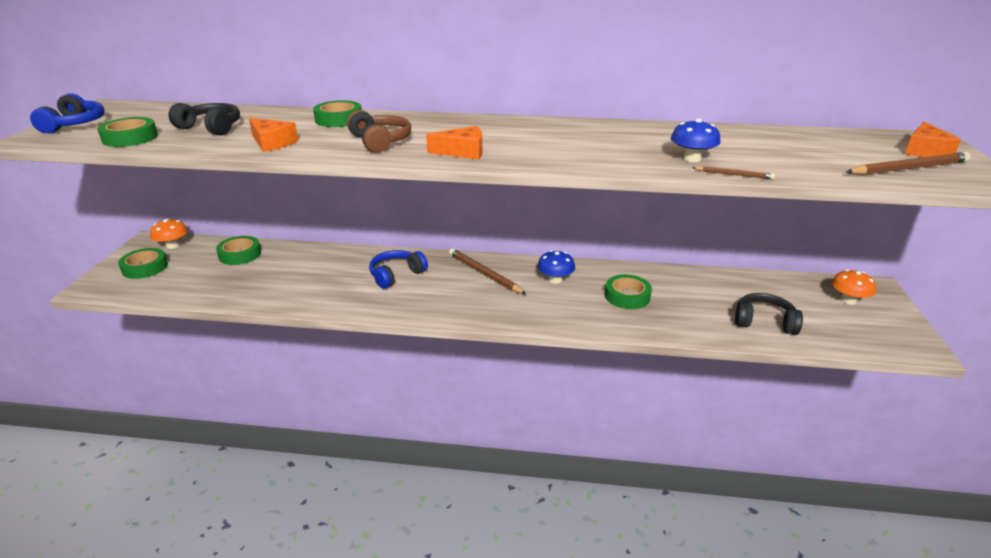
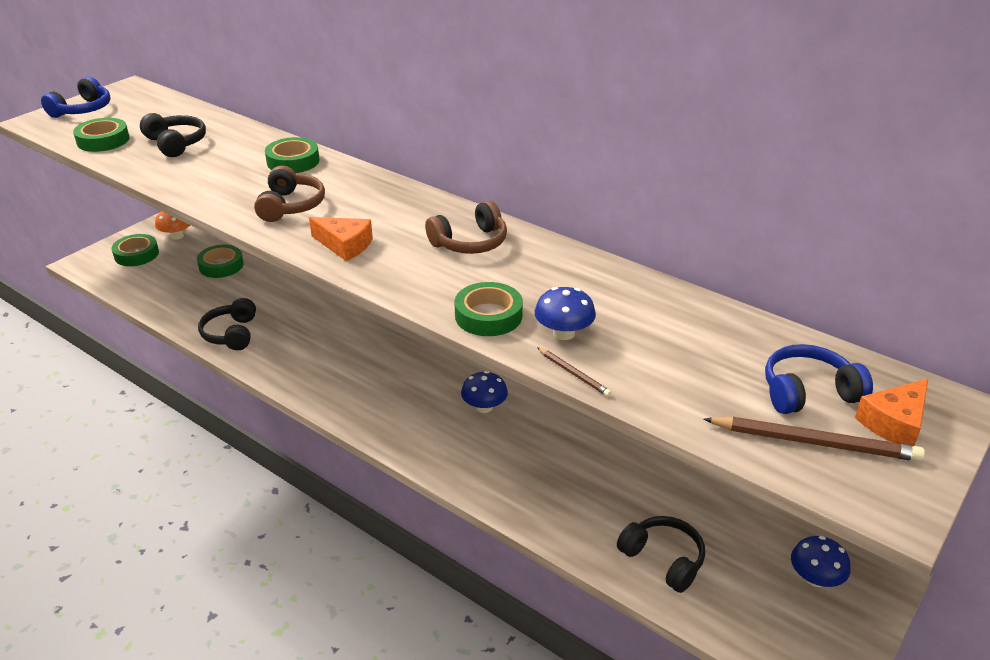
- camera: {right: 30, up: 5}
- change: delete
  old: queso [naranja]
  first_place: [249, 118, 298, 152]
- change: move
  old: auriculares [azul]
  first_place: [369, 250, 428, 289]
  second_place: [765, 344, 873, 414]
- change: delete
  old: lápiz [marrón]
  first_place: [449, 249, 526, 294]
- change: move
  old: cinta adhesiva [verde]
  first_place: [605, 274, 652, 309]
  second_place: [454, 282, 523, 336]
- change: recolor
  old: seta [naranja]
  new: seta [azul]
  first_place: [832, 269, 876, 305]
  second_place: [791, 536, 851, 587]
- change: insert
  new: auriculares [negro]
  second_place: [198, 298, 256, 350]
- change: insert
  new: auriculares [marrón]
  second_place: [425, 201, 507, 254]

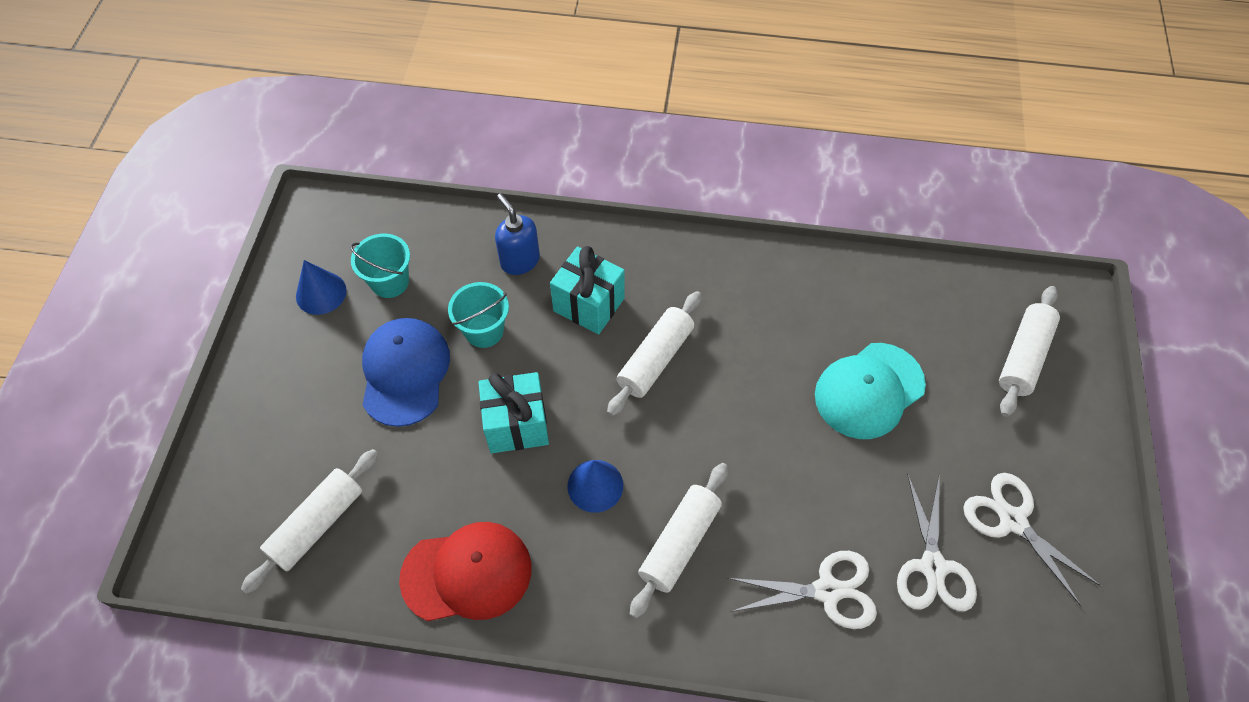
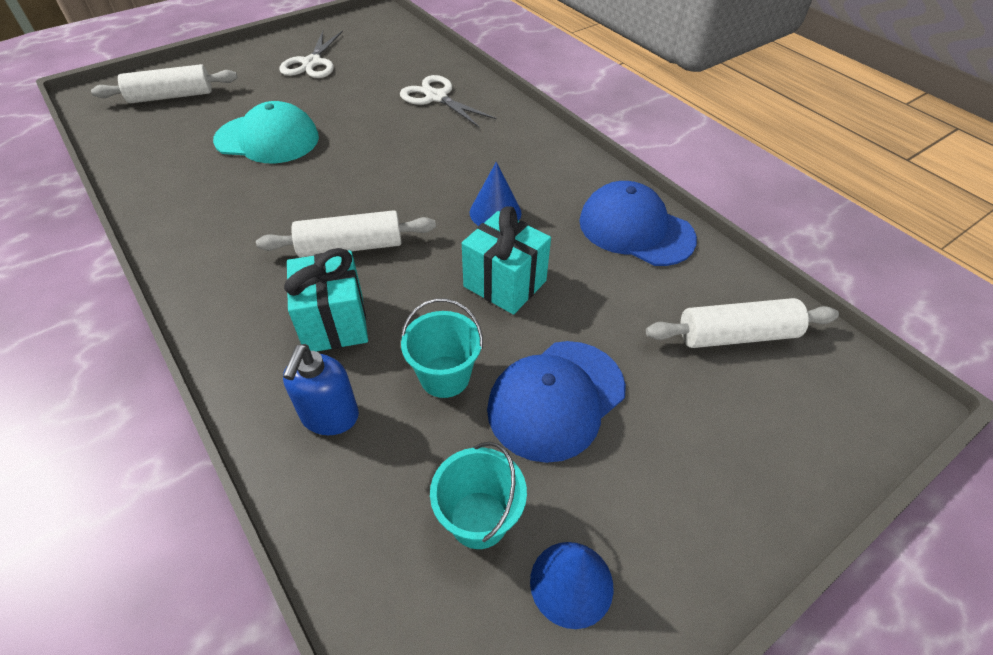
- camera: {right: -135, up: -10}
- change: recolor
  old: gorra [rojo]
  new: gorra [azul]
  first_place: [399, 522, 531, 621]
  second_place: [579, 181, 697, 266]
- change: delete
  old: rodillo [blanco]
  first_place: [629, 463, 728, 619]
- change: delete
  old: tijeras [blanco]
  first_place: [897, 474, 977, 611]

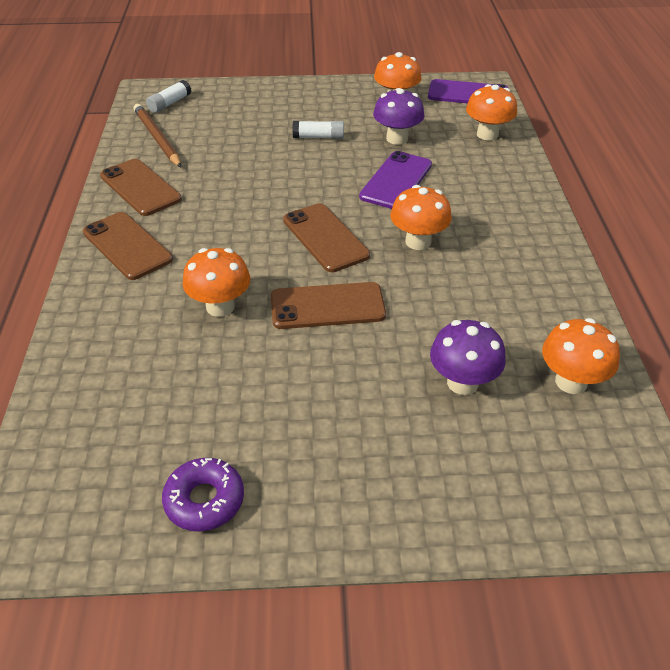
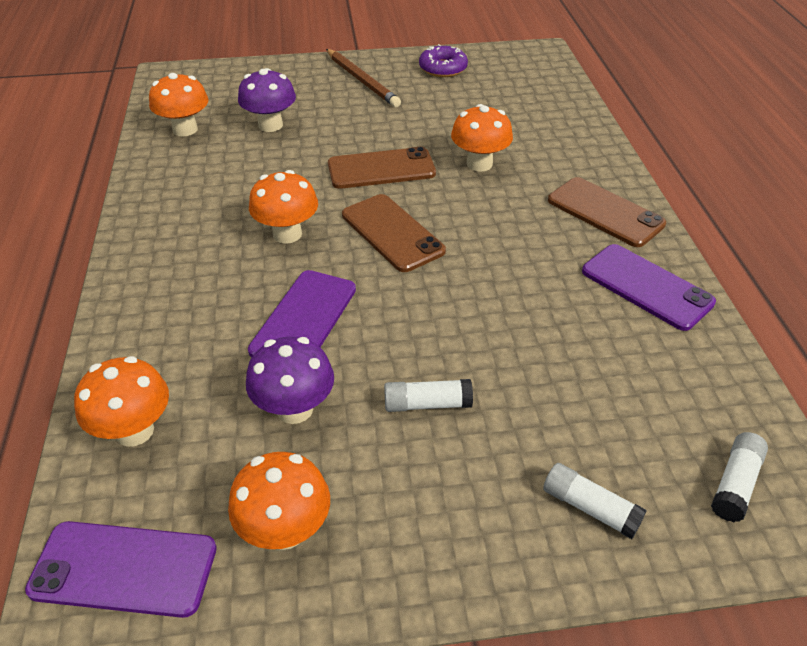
- camera: {right: 175, up: 0}
- change: recolor
  old: móvil [marrón]
  new: móvil [morado]
  first_place: [100, 159, 182, 216]
  second_place: [582, 244, 716, 331]
- change: move
  old: lápiz [marrón]
  first_place: [134, 104, 181, 167]
  second_place: [326, 49, 401, 107]
- change: insert
  new: barra de pegamento [blanco]
  second_place: [543, 463, 647, 539]

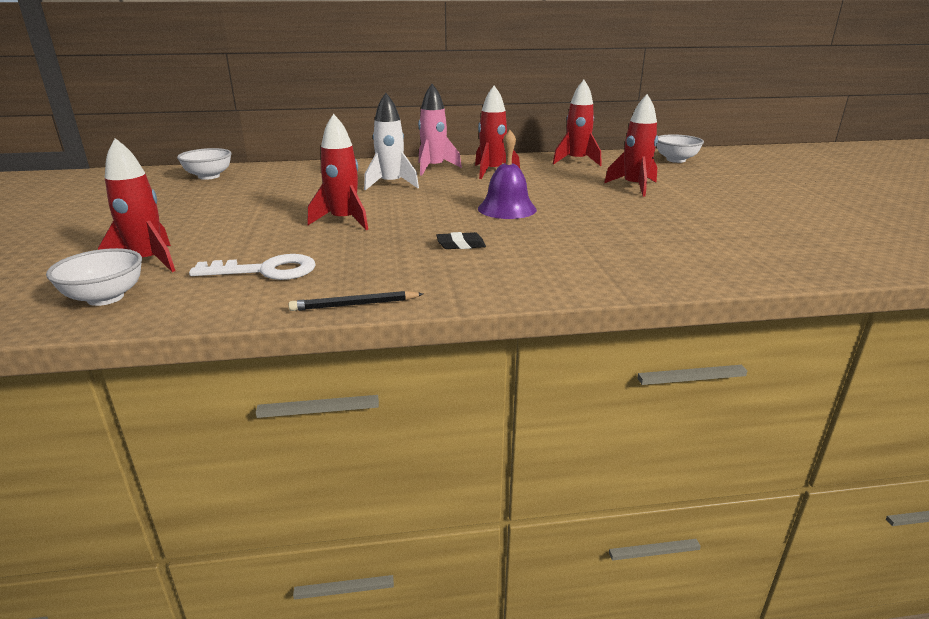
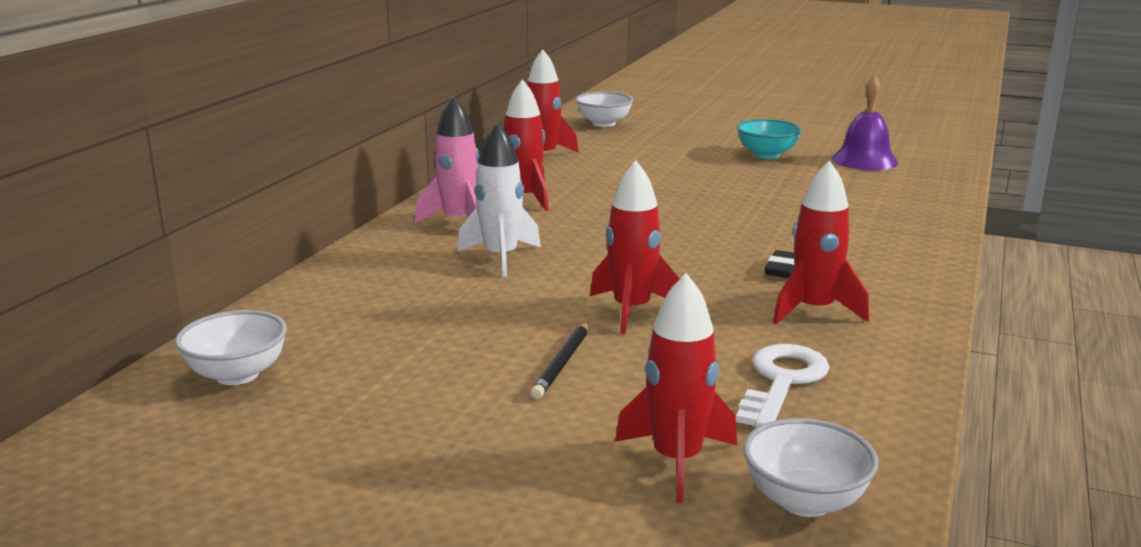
- camera: {right: -60, up: -5}
- change: move
  old: lápiz [negro]
  first_place: [288, 291, 423, 311]
  second_place: [531, 322, 589, 399]
- change: move
  old: campana [morado]
  first_place: [478, 130, 537, 219]
  second_place: [832, 76, 898, 170]
- change: move
  old: cohete [rojo]
  first_place: [604, 94, 658, 197]
  second_place: [773, 160, 869, 324]
- change: insert
  new: cuenco [turquesa]
  second_place: [737, 119, 802, 159]

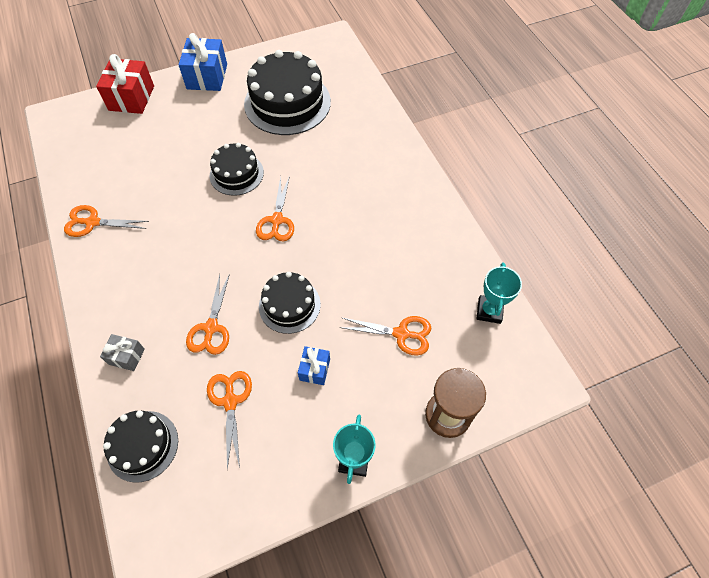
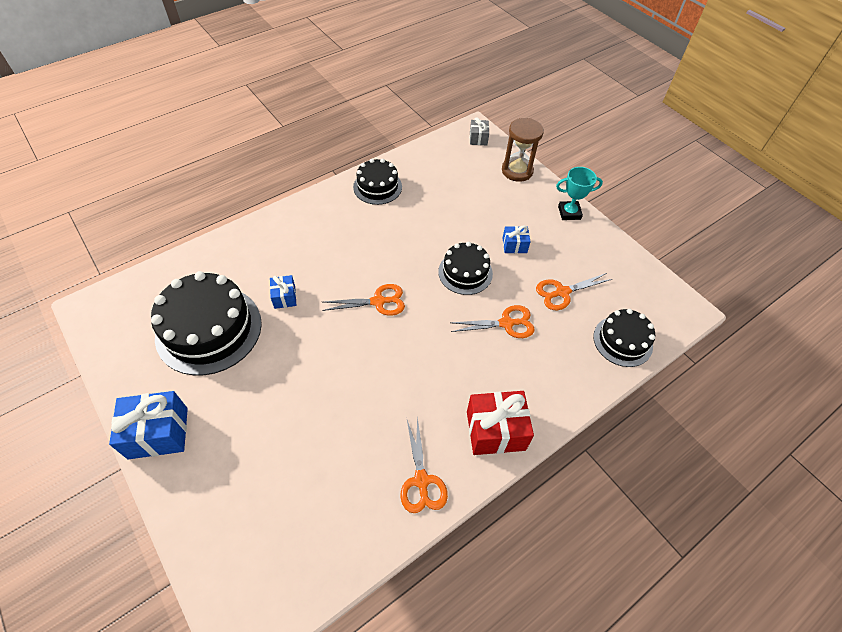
- camera: {right: -105, up: -5}
- change: move
  old: regalo [rojo]
  first_place: [96, 54, 154, 114]
  second_place: [467, 391, 534, 455]
- change: move
  old: regalo [gris]
  first_place: [100, 334, 145, 371]
  second_place: [470, 117, 489, 145]
- change: move
  old: tarta [negro]
  first_place: [210, 143, 264, 196]
  second_place: [353, 159, 402, 205]
- change: delete
  old: tijeras [naranja]
  first_place: [339, 316, 431, 356]
- change: delete
  old: trofeo [turquesa]
  first_place: [477, 262, 522, 324]
- change: insert
  new: regalo [azul]
  second_place: [270, 275, 296, 309]

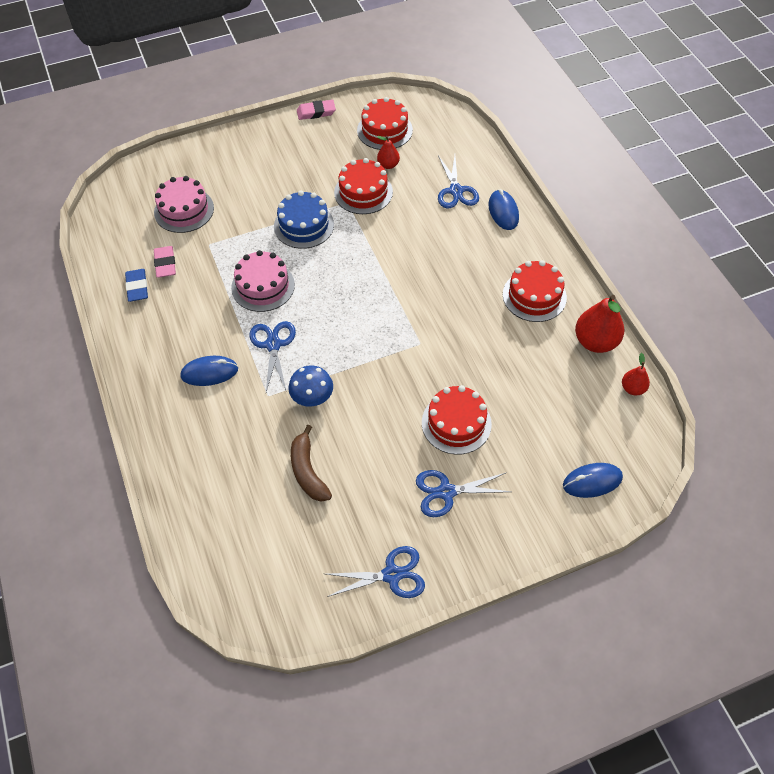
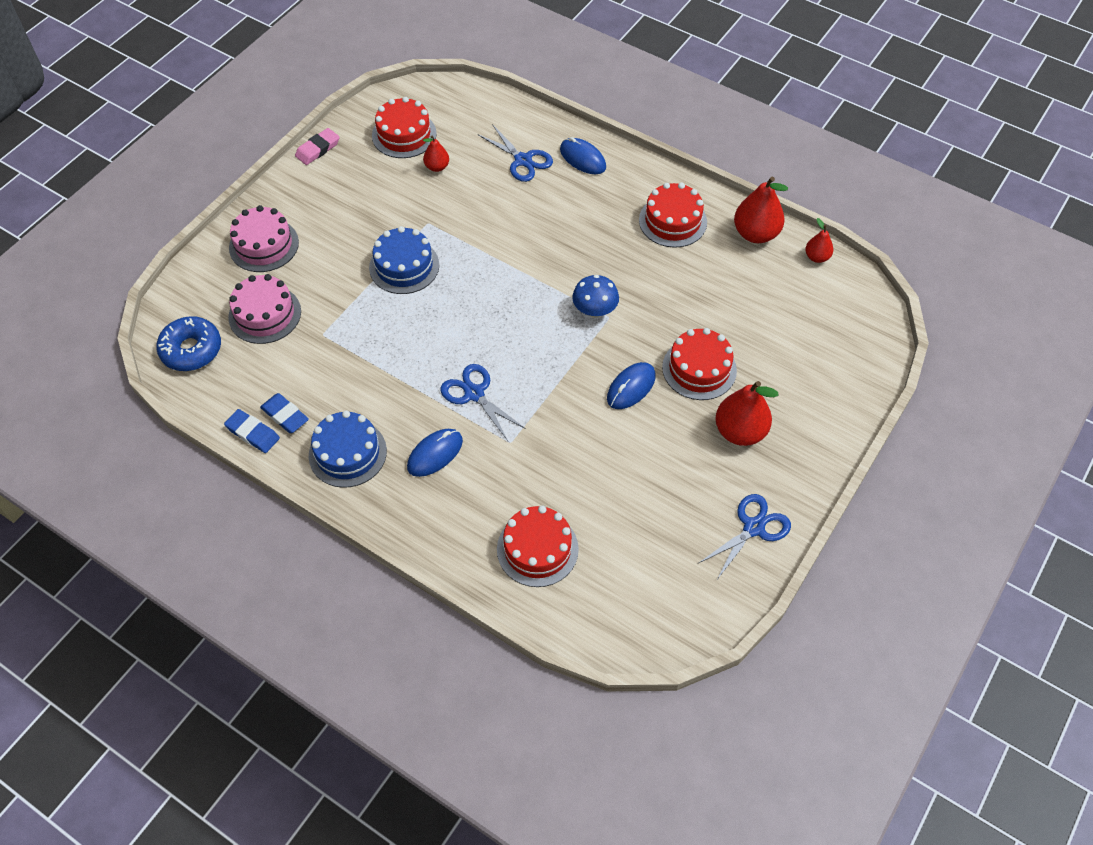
- camera: {right: -35, up: 0}
- change: delete
  old: goma de borrar [rosa]
  first_place: [154, 246, 176, 278]
- change: move
  old: tarta [rosa]
  first_place: [231, 250, 295, 312]
  second_place: [229, 205, 299, 272]
- change: move
  old: seta [azul]
  first_place: [288, 366, 333, 407]
  second_place: [572, 275, 619, 318]
- change: delete
  old: plátano [marrón]
  first_place: [291, 425, 332, 502]
- change: move
  old: tarta [rojo]
  first_place: [334, 158, 393, 214]
  second_place: [497, 506, 579, 587]
- change: replace
  old: tijeras [azul]
  new: pera [rojo]
  first_place: [416, 470, 511, 517]
  second_place: [715, 381, 778, 446]
- change: move
  old: ratón [azul]
  first_place: [563, 463, 623, 498]
  second_place: [607, 362, 656, 409]
- change: insert
  new: rosquilla [azul]
  second_place: [156, 316, 221, 371]
- change: insert
  new: goma de borrar [azul]
  second_place: [224, 409, 280, 453]
- change: insert
  new: tarta [azul]
  second_place: [309, 410, 387, 488]

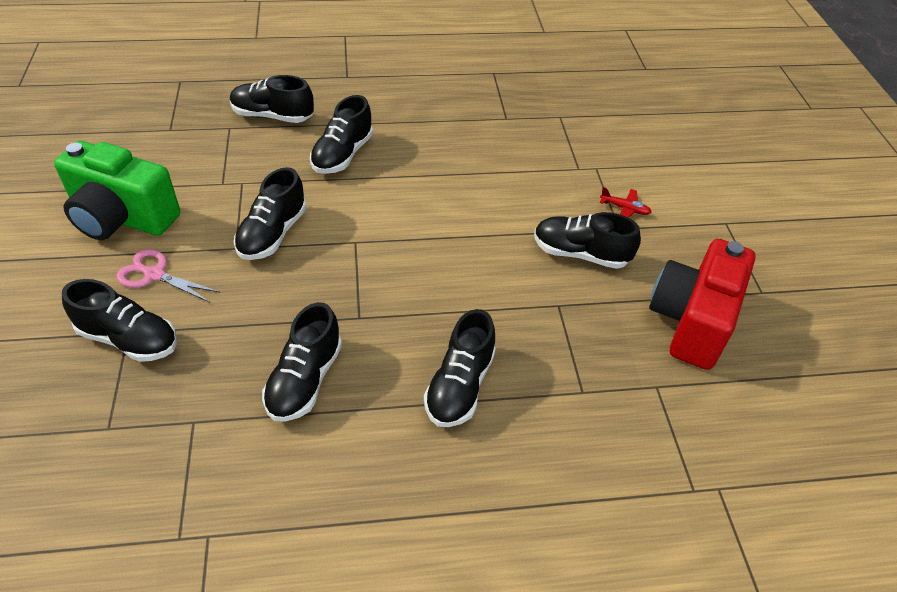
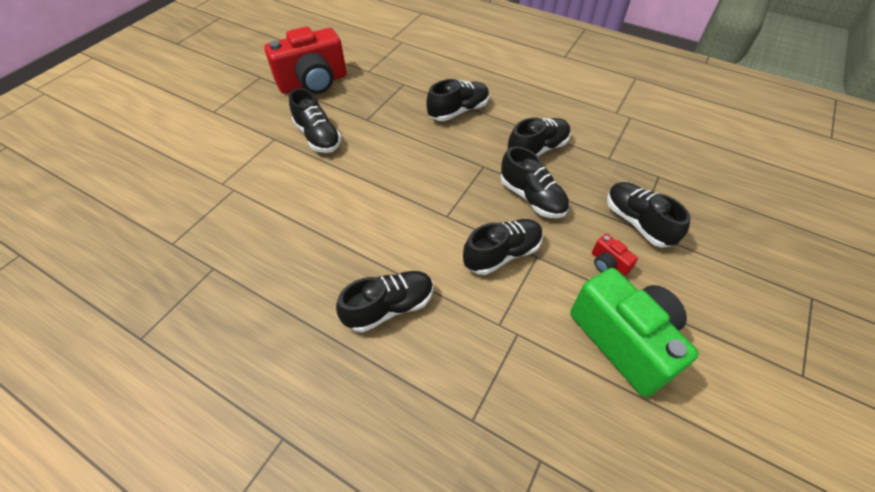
- camera: {right: -140, up: 5}
- change: replace
  old: tijeras [rosa]
  new: cámara [rojo]
  first_place: [116, 249, 220, 302]
  second_place: [592, 234, 638, 276]
- change: move
  old: zapato [negro]
  first_place: [230, 75, 314, 123]
  second_place: [501, 146, 569, 218]
- change: delete
  old: avión [rojo]
  first_place: [600, 187, 652, 218]

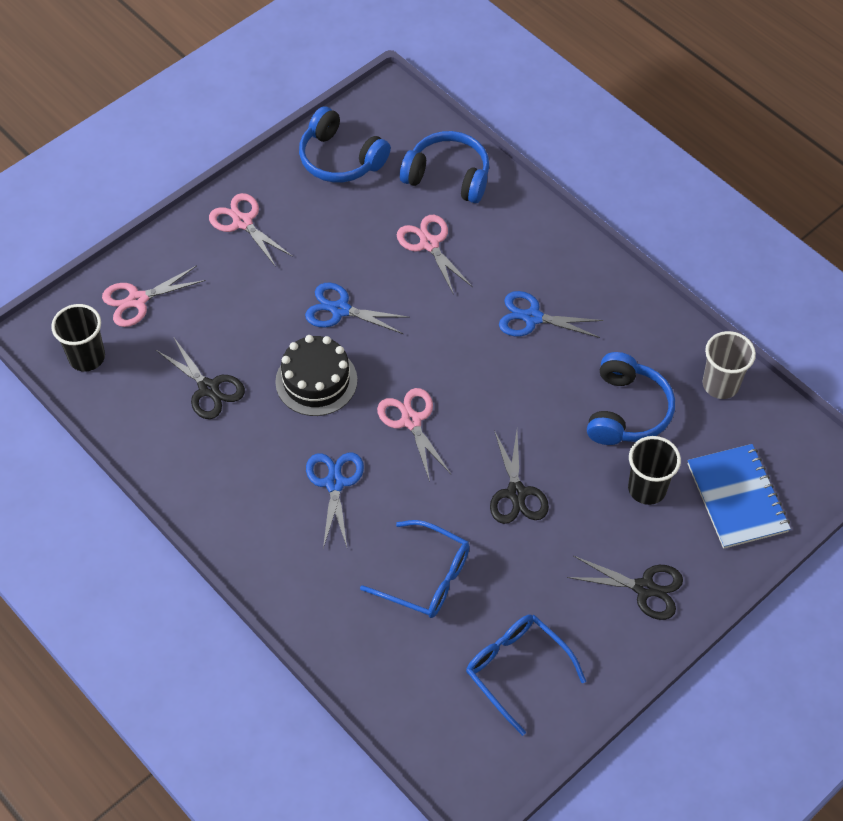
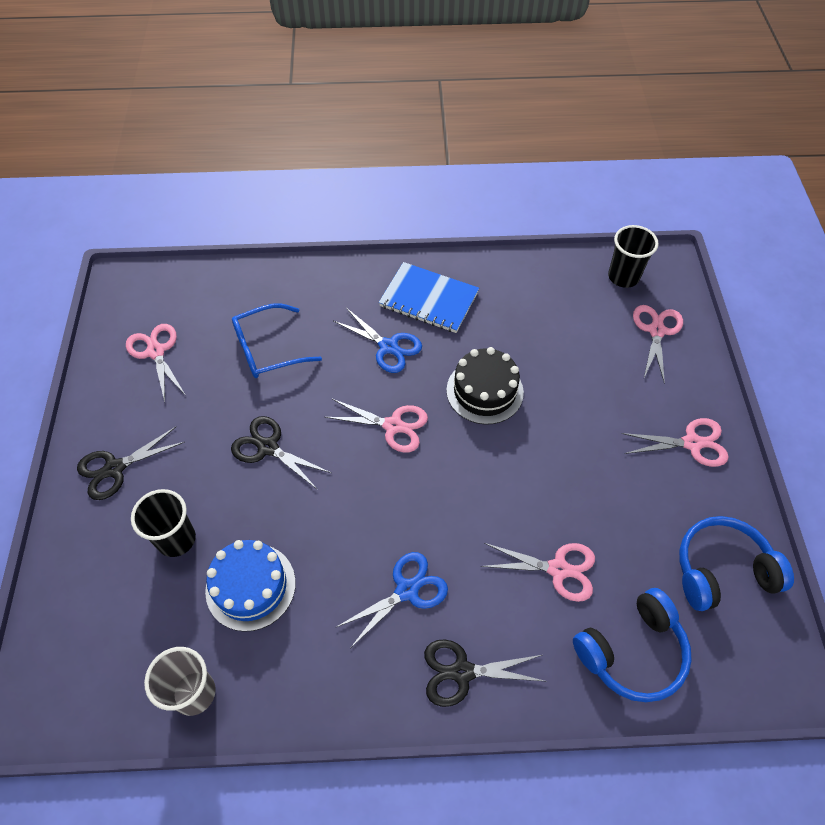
- camera: {right: 130, up: 0}
- change: move
  old: tijeras [negro]
  first_place: [156, 338, 245, 419]
  second_place: [424, 639, 547, 707]
- change: delete
  old: tijeras [azul]
  first_place: [305, 283, 410, 334]
- change: replace
  old: gafas [azul]
  new: tijeras [rosa]
  first_place: [466, 615, 586, 736]
  second_place: [126, 324, 186, 402]
- change: replace
  old: auriculares [azul]
  new: tarta [azul]
  first_place: [587, 352, 675, 445]
  second_place: [205, 540, 296, 632]
- change: move
  old: cuaderno [azul]
  first_place: [688, 444, 791, 549]
  second_place: [379, 262, 479, 333]

